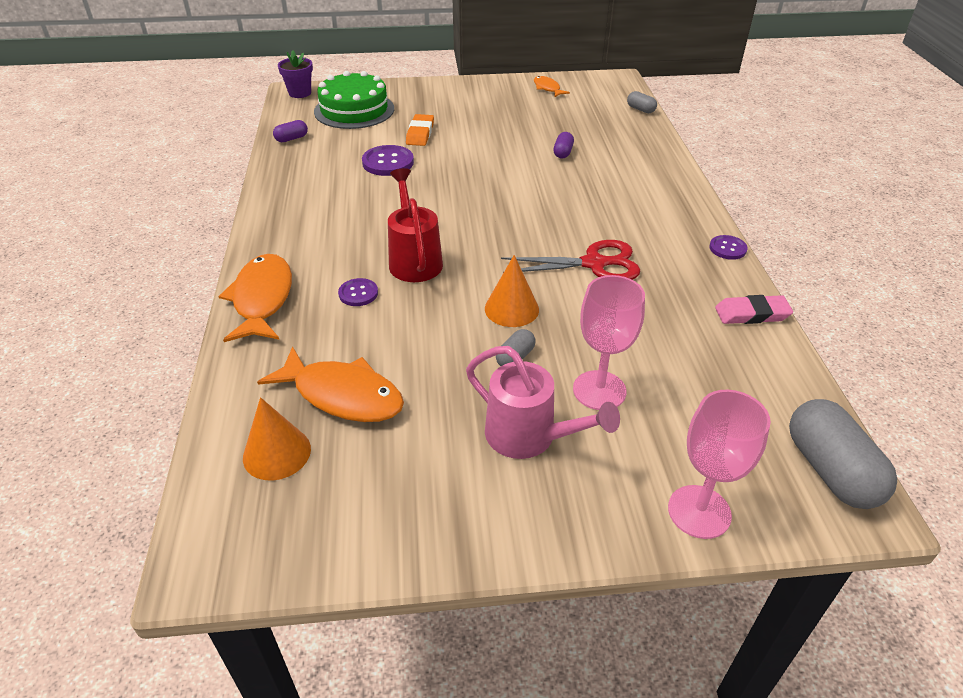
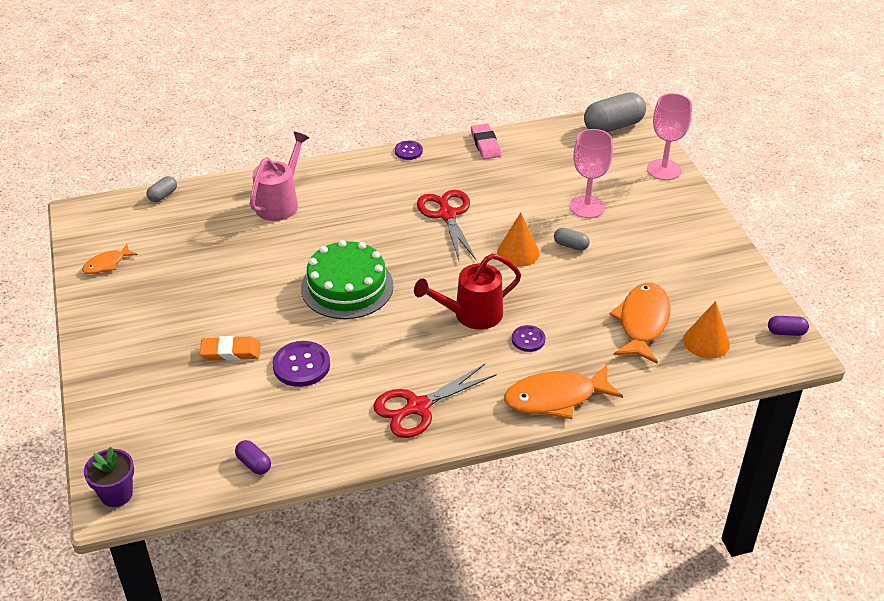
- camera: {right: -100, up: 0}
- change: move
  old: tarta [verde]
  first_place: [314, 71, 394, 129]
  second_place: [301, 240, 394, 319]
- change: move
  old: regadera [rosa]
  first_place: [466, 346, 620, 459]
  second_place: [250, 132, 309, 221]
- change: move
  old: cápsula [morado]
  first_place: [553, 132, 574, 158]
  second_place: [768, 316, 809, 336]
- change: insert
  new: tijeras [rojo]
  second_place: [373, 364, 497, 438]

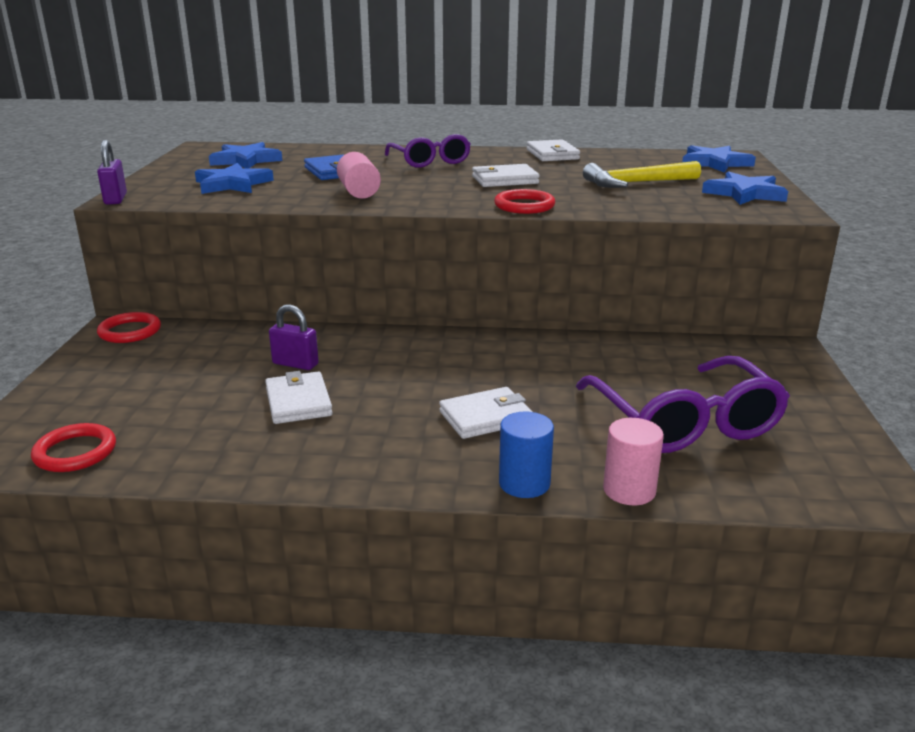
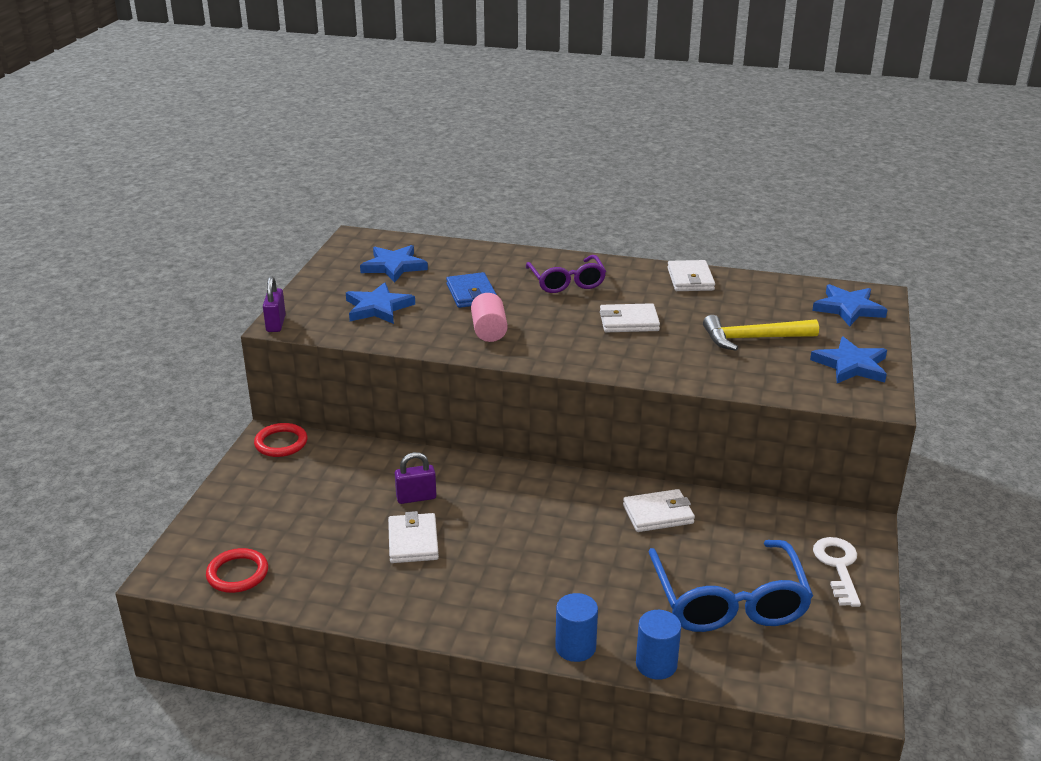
- camera: {right: 10, up: 5}
- change: rotate
  old: candado [morado]
  first_place: [269, 304, 319, 370]
  second_place: [395, 452, 436, 504]
  degrees: -45
- change: move
  old: cartera [blanco]
  first_place: [439, 387, 533, 439]
  second_place: [623, 489, 695, 532]
- change: delete
  old: anillo [rojo]
  first_place: [494, 189, 555, 214]
- change: recolor
  old: gafas [morado]
  new: gafas [azul]
  first_place: [576, 356, 790, 453]
  second_place: [649, 540, 813, 632]
- change: recolor
  old: cilindro [rosa]
  new: cilindro [azul]
  first_place: [603, 418, 664, 505]
  second_place: [636, 610, 681, 680]
- change: insert
  new: llave [blanco]
  second_place: [813, 537, 861, 607]

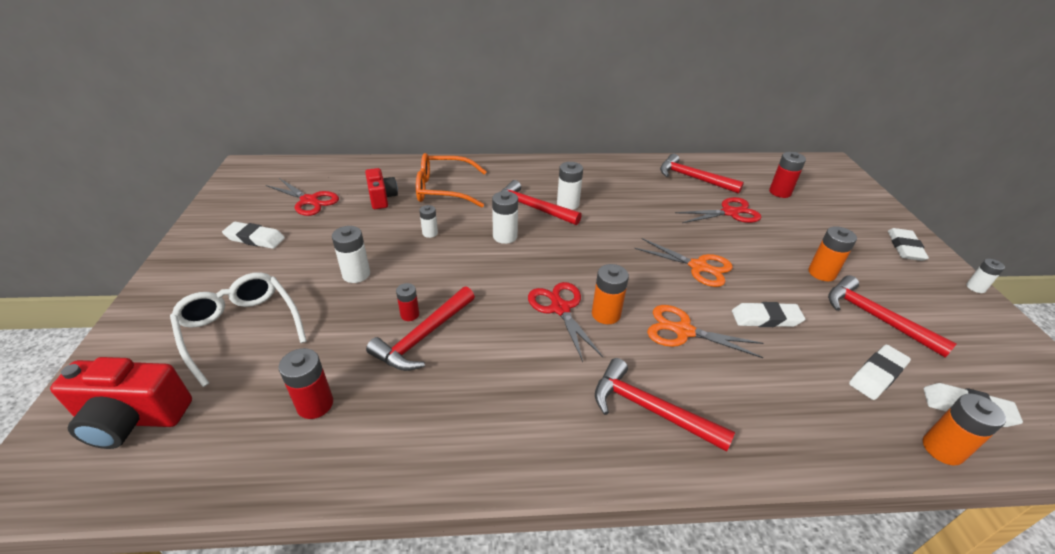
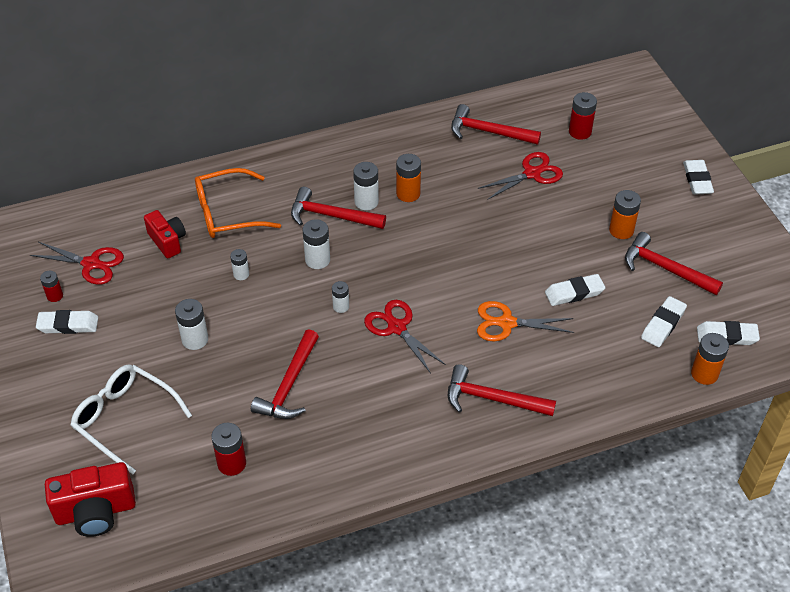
- camera: {right: -15, up: 10}
- change: move
  old: pila [rojo]
  first_place: [396, 283, 419, 321]
  second_place: [40, 271, 63, 302]
- change: move
  old: pila [naranja]
  first_place: [592, 264, 629, 324]
  second_place: [396, 154, 421, 202]
- change: delete
  old: tijeras [naranja]
  first_place: [634, 238, 733, 287]
- change: move
  old: pila [blanco]
  first_place: [966, 259, 1005, 293]
  second_place: [332, 281, 349, 313]

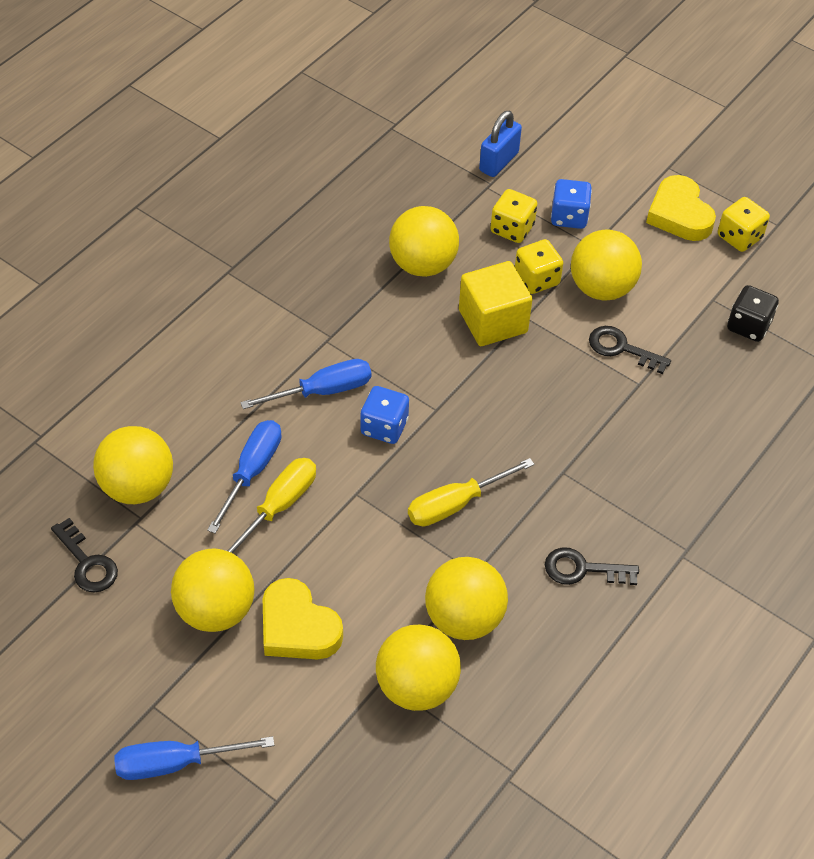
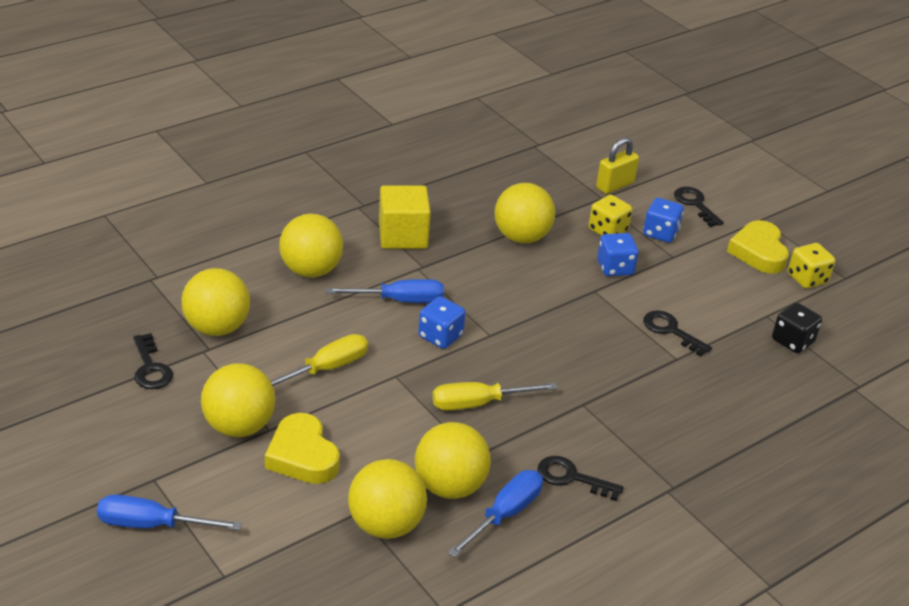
- camera: {right: 15, up: -15}
- change: move
  old: destornillador [azul]
  first_place: [207, 420, 281, 534]
  second_place: [448, 470, 543, 558]
- change: move
  old: cubo [amarillo]
  first_place: [459, 261, 533, 346]
  second_place: [379, 185, 431, 249]
- change: recolor
  old: candado [azul]
  new: candado [amarillo]
  first_place: [479, 111, 522, 177]
  second_place: [596, 137, 639, 194]
- change: recolor
  old: dado [amarillo]
  new: dado [azul]
  first_place: [515, 239, 563, 294]
  second_place: [597, 233, 639, 276]
- change: move
  old: pelota [amarillo]
  first_place: [571, 229, 642, 301]
  second_place: [279, 214, 343, 278]
- change: insert
  new: llave [negro]
  second_place: [674, 187, 724, 227]

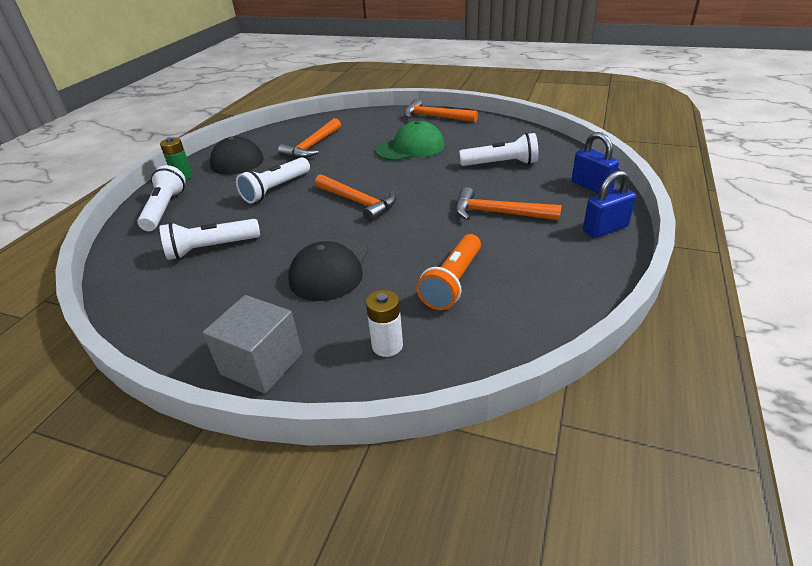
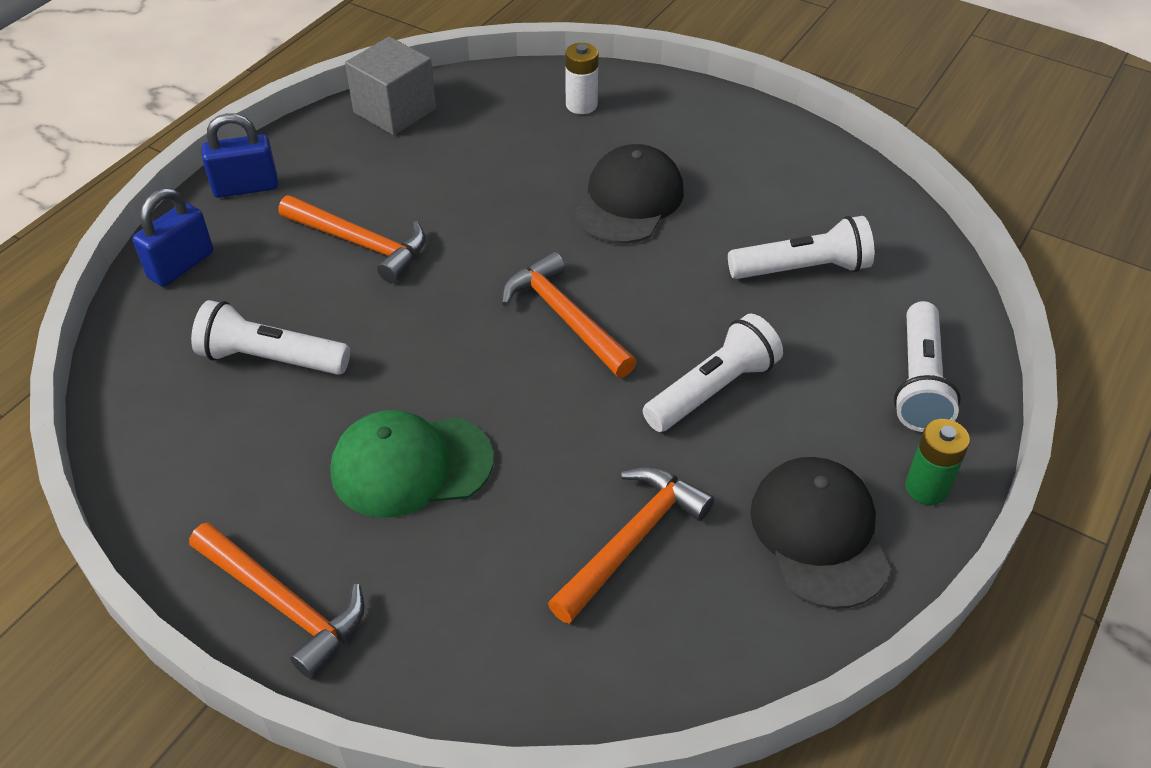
- camera: {right: -170, up: 10}
- change: move
  old: cubo [gris]
  first_place: [203, 295, 302, 394]
  second_place: [345, 37, 436, 135]
- change: delete
  old: lámpara de mano [naranja]
  first_place: [417, 234, 481, 310]
- change: rotate
  old: candado [azul]
  first_place: [572, 132, 619, 194]
  second_place: [132, 188, 213, 287]
  degrees: 60

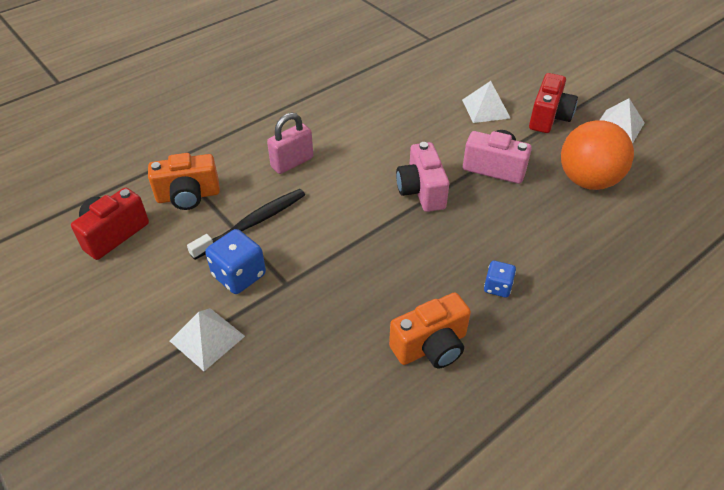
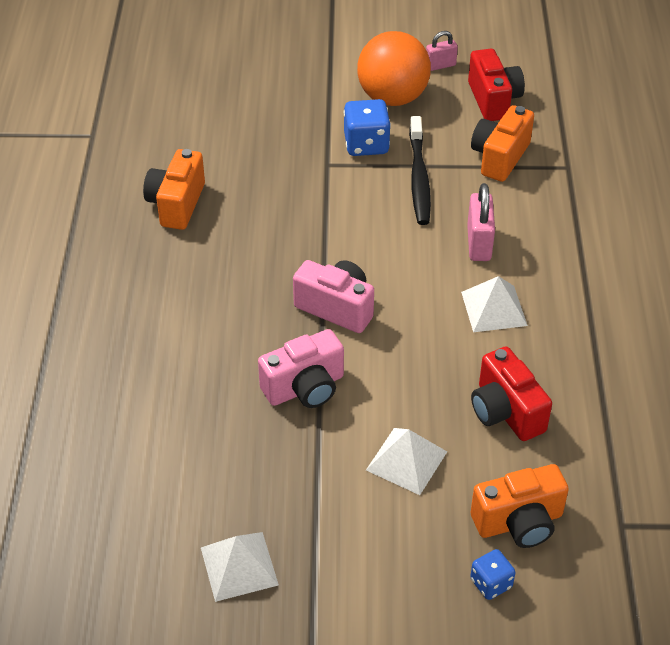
- camera: {right: 130, up: 0}
- change: move
  old: pirámide [blanco]
  first_place: [170, 308, 245, 371]
  second_place: [461, 276, 528, 332]
- change: move
  old: dado [azul]
  first_place: [484, 261, 516, 298]
  second_place: [470, 549, 515, 600]
- change: move
  old: cámara [rojo]
  first_place: [529, 73, 578, 133]
  second_place: [471, 347, 552, 441]
- change: move
  old: pelota [naranja]
  first_place: [561, 121, 634, 190]
  second_place: [357, 31, 431, 106]
- change: insert
  new: candado [rosa]
  second_place: [426, 31, 458, 71]
- change: insert
  new: cámara [naranja]
  second_place: [471, 464, 569, 548]

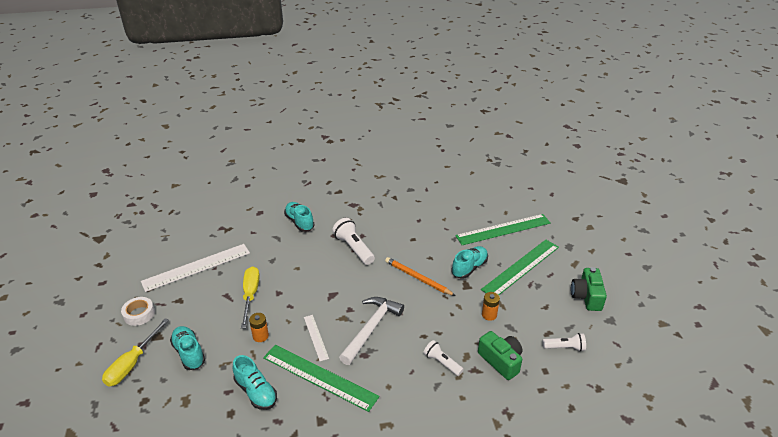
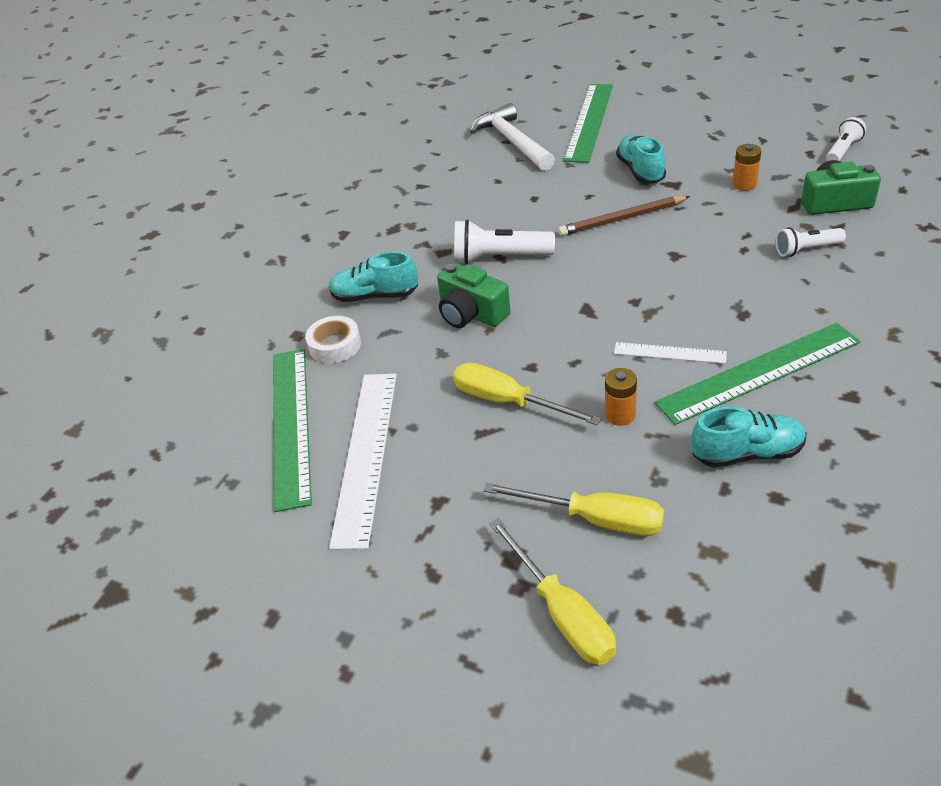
- camera: {right: -50, up: 5}
- change: move
  old: cinta adhesiva [blanco]
  first_place: [121, 297, 155, 326]
  second_place: [305, 316, 361, 363]
- change: replace
  old: zapato [turquesa]
  new: destornillador [amarillo]
  first_place: [170, 326, 205, 370]
  second_place: [483, 483, 664, 536]
- change: move
  old: martillo [blanco]
  first_place: [339, 297, 404, 365]
  second_place: [470, 103, 555, 171]
- change: recolor
  old: lápiz [naranja]
  new: lápiz [marrón]
  first_place: [385, 257, 455, 296]
  second_place: [558, 196, 690, 236]
- change: move
  old: regla [verde]
  first_place: [481, 240, 559, 295]
  second_place: [273, 349, 312, 512]
- change: move
  old: cámara [verde]
  first_place: [571, 267, 607, 311]
  second_place: [437, 263, 510, 328]

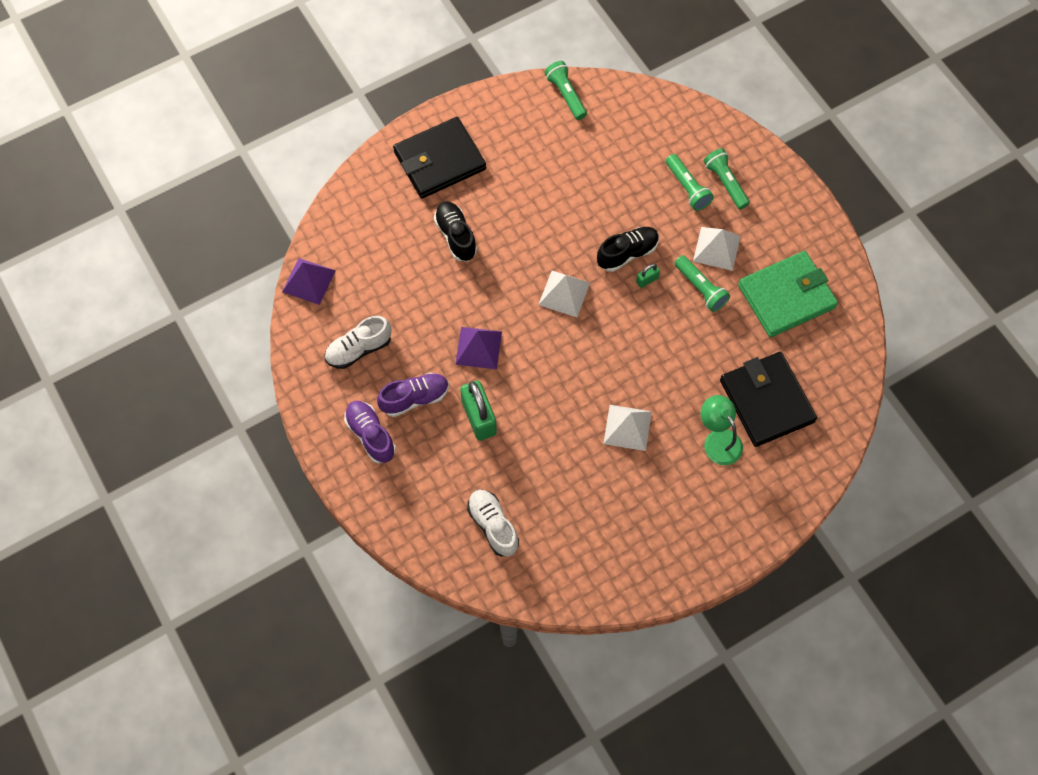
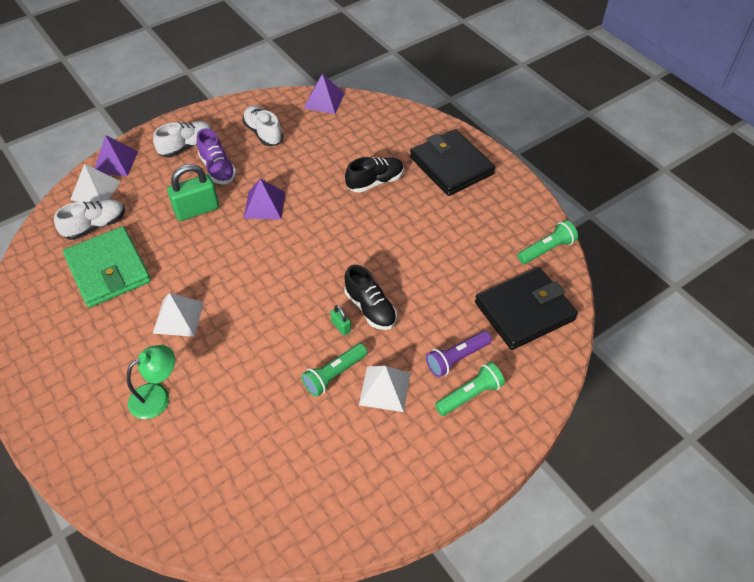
- camera: {right: 85, up: -15}
- change: recolor
  old: zapato [morado]
  new: zapato [blanco]
  first_place: [344, 401, 396, 464]
  second_place: [153, 121, 212, 157]
- change: move
  old: pirámide [blanco]
  first_place: [538, 271, 590, 317]
  second_place: [70, 164, 121, 202]
- change: recolor
  old: lámpara de mano [verde]
  new: lámpara de mano [morado]
  first_place: [666, 154, 714, 211]
  second_place: [426, 331, 492, 377]
- change: move
  old: cartera [negro]
  first_place: [720, 352, 817, 447]
  second_place: [475, 267, 578, 350]
- change: move
  old: cartera [verde]
  first_place: [738, 251, 838, 337]
  second_place: [63, 226, 151, 308]
- change: insert
  new: pirámide [morado]
  second_place: [94, 135, 138, 176]

